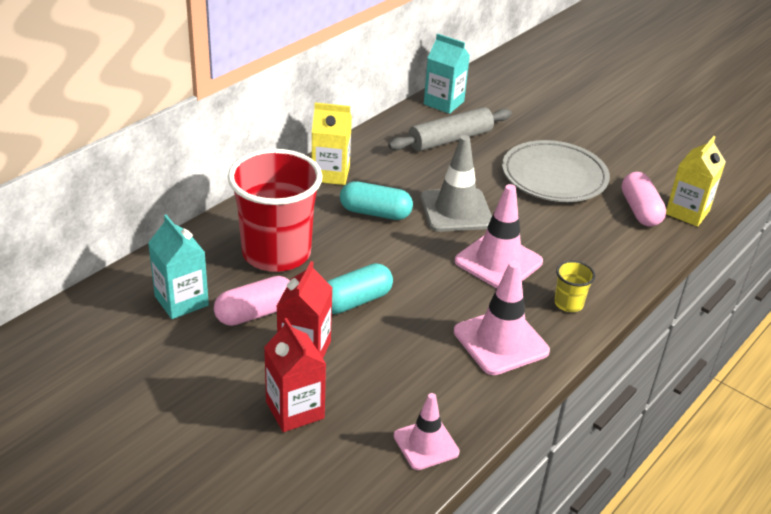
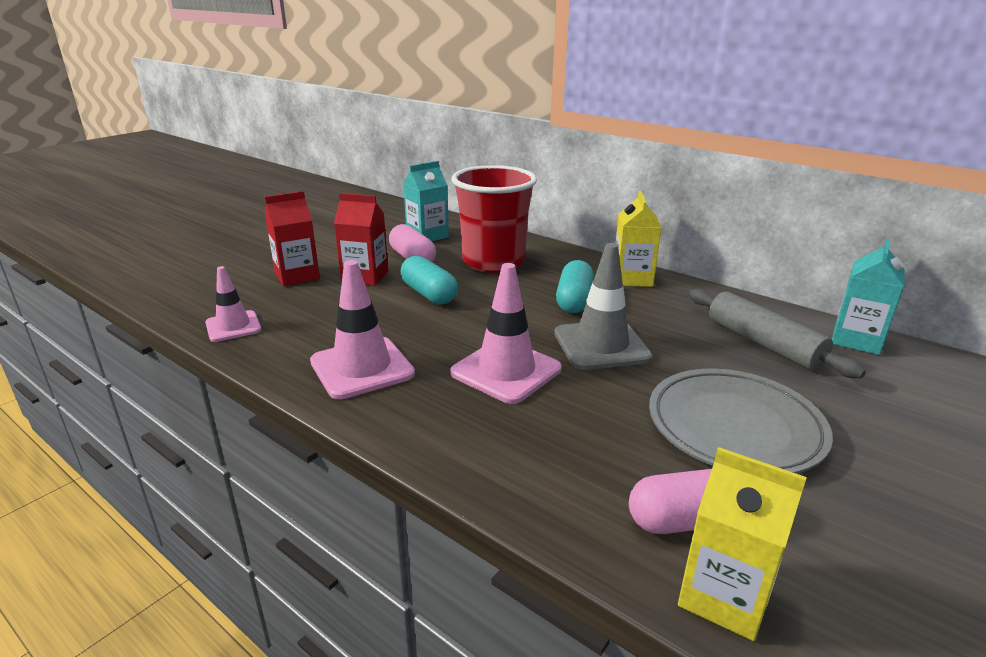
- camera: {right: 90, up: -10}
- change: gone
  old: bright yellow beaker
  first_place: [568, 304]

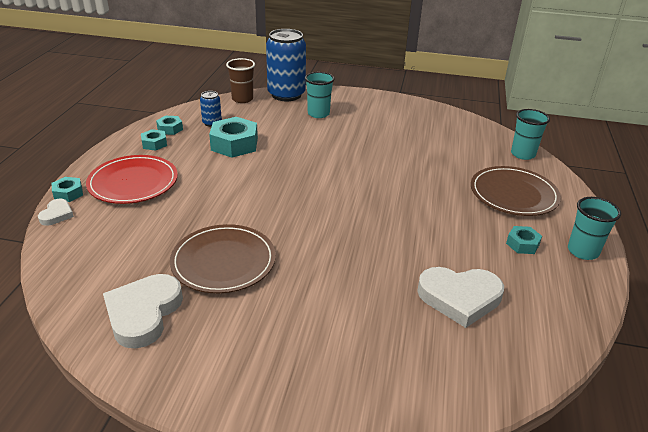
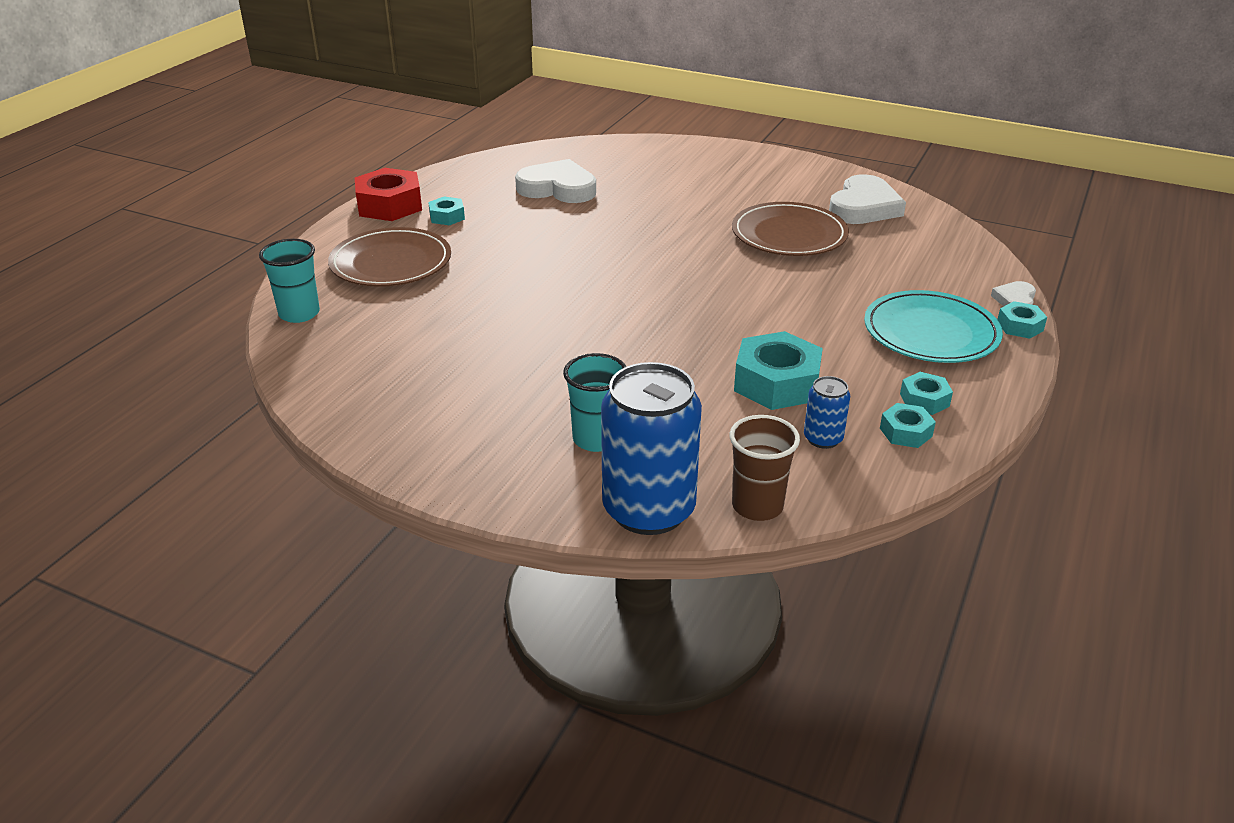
- camera: {right: -165, up: 0}
- change: swapped
  old: teal beaker
  new: crimson hex nut
  first_place: [582, 251]
  second_place: [389, 205]
- change: repainted
  old: crimson flat dish
  new: teal flat dish
  first_place: [133, 183]
  second_place: [931, 332]

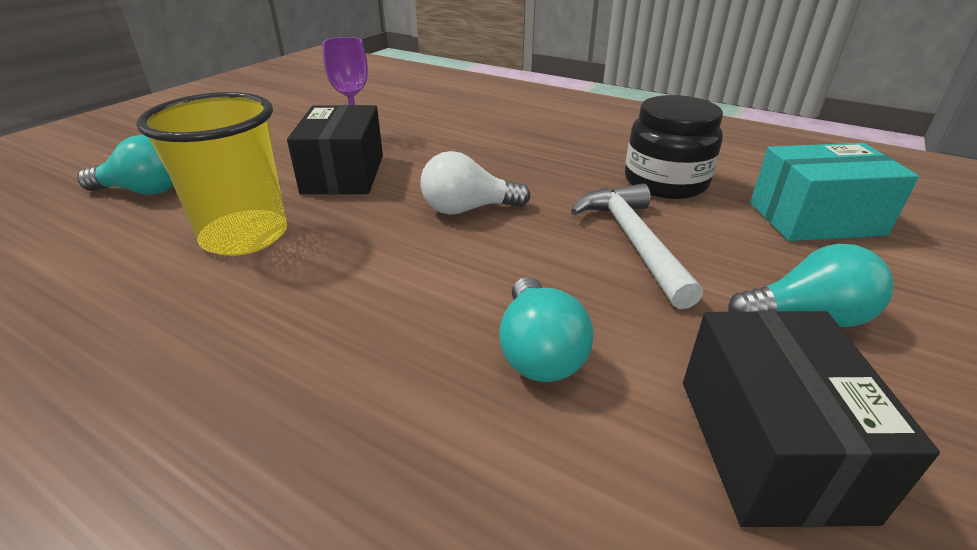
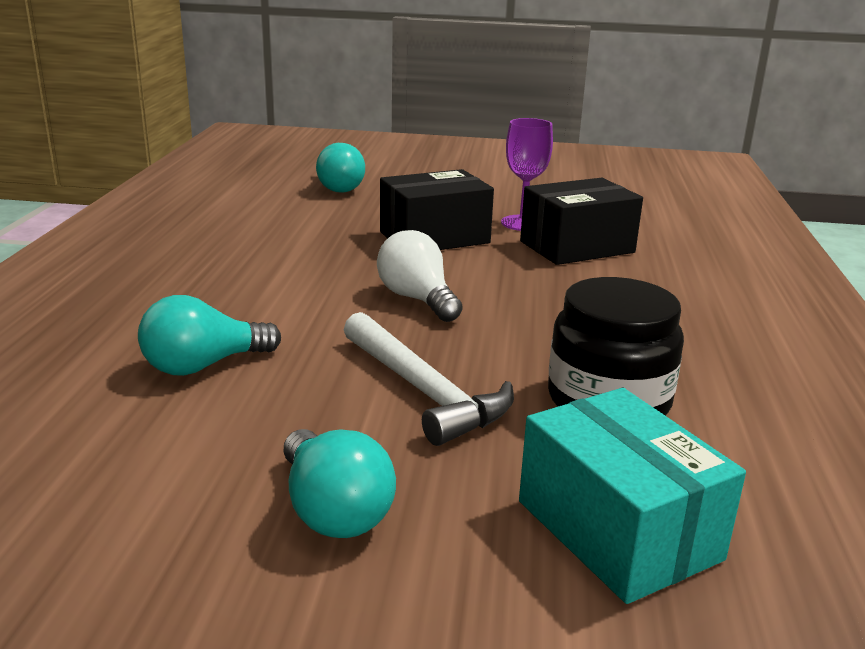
- camera: {right: 65, up: -10}
- change: rotated
  old: snow-white claw hammer
  first_place: [633, 242]
  second_place: [424, 391]
  degrees: 90
- change: shifted
  old: jet-black package
  first_place: [769, 446]
  second_place: [577, 247]
- change: gone
  old: bright yellow beaker
  first_place: [244, 236]

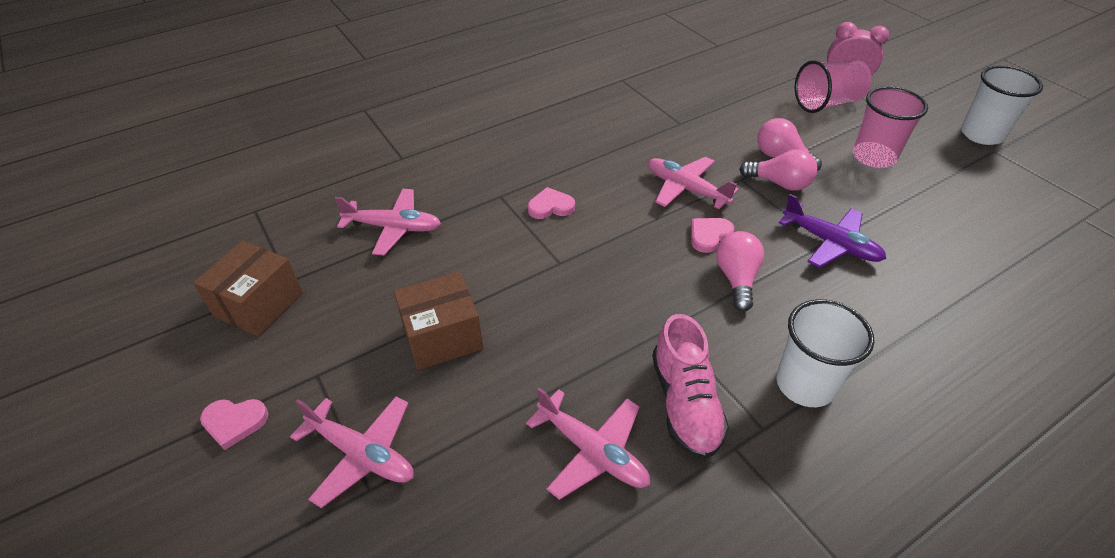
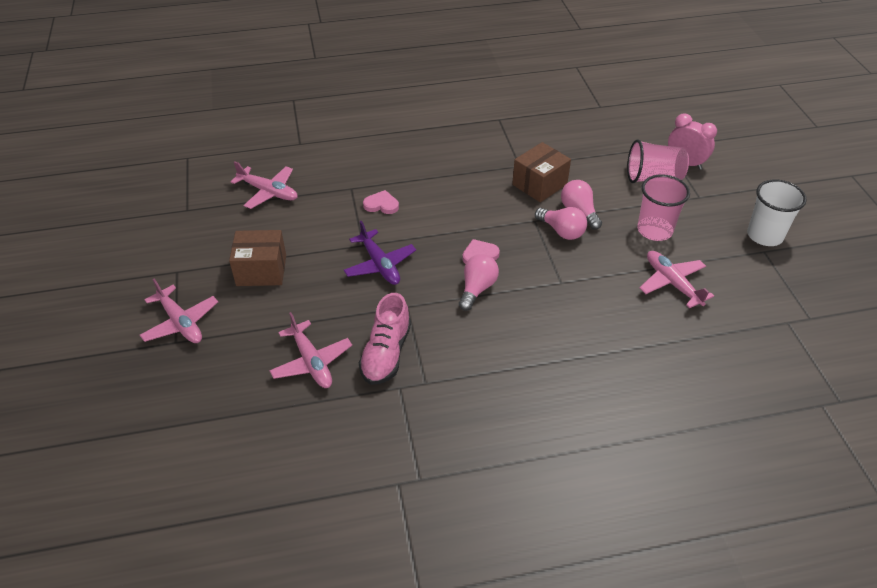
- camera: {right: 20, up: 0}
- change: shifted
  old: purple toy plane
  first_place: [831, 243]
  second_place: [380, 265]
- change: shifted
  old: dark brown package
  first_place: [259, 304]
  second_place: [539, 184]
- change: shifted
  old: rose-pink toy plane
  first_place: [686, 189]
  second_place: [672, 283]
- change: gone
  old: rose-pink love heart
  first_place: [234, 422]
- change: gone
  old: snow-white beaker
  first_place: [805, 384]

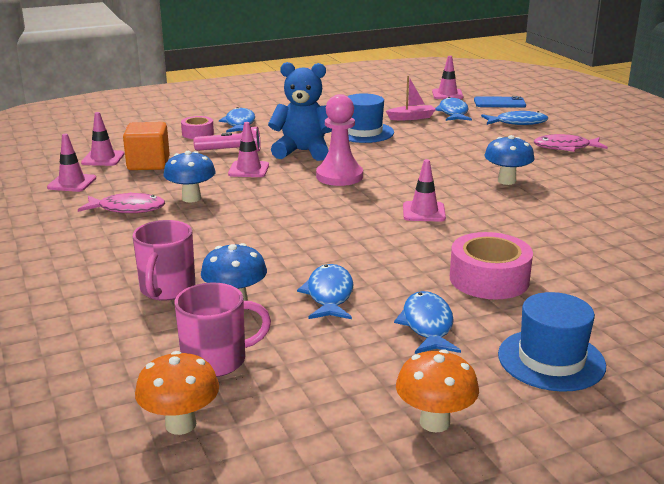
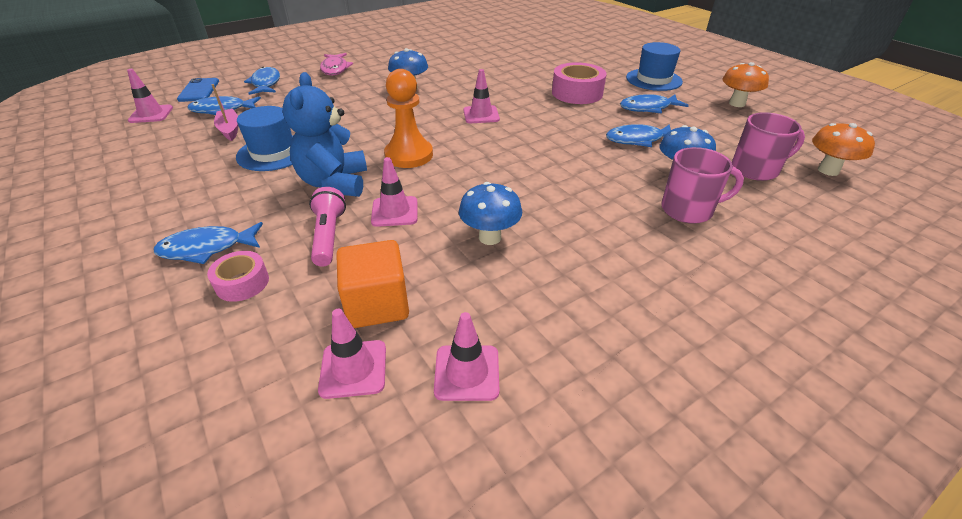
- camera: {right: -100, up: 15}
- change: repainted
  old: rose-pink pawn
  new: orange pawn
  first_place: [339, 176]
  second_place: [409, 155]
- change: rotated
  old: rose-pink mug
  first_place: [216, 360]
  second_place: [756, 169]
  degrees: 105
- change: gone
  old: rose-pink fish
  first_place: [127, 209]

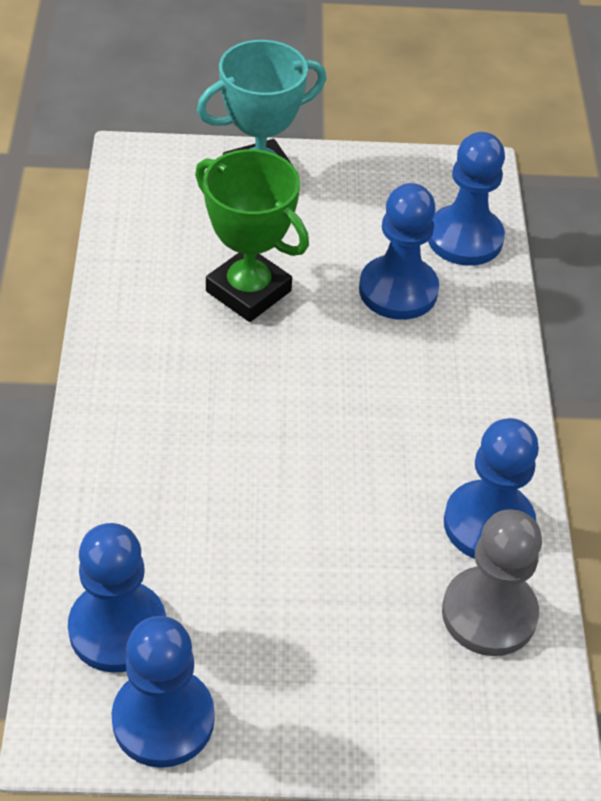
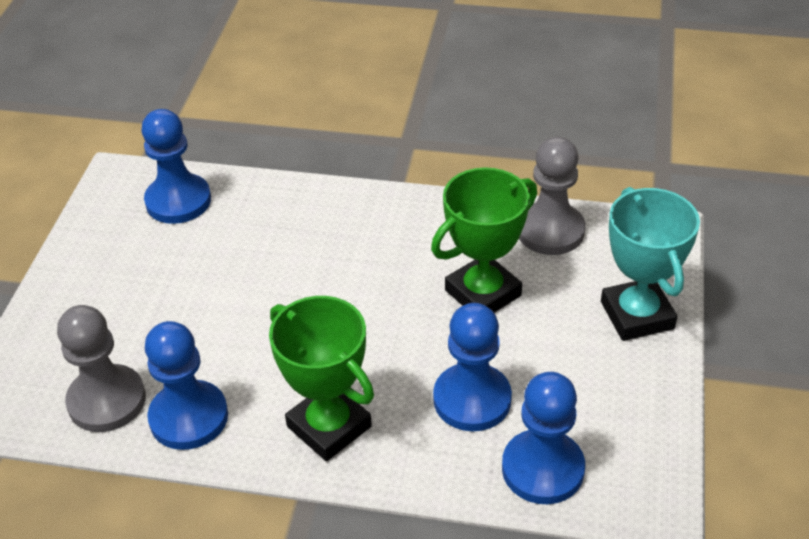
- camera: {right: 105, up: -5}
- change: new
  new: leaf-green award cup
  second_place: [329, 426]
- change: new
  new: grey pawn
  second_place: [550, 231]
- change: gone
  old: cobalt pawn
  first_place: [163, 719]

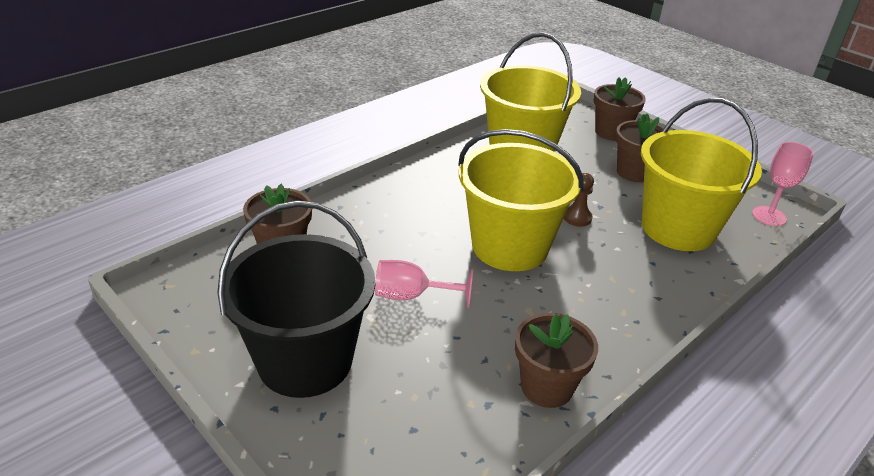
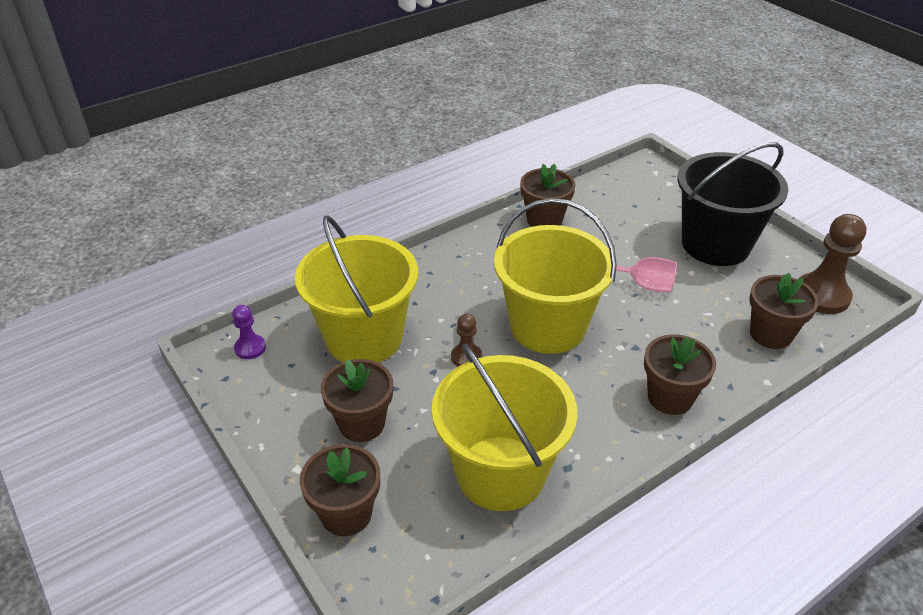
- camera: {right: -170, up: 5}
- change: swapped
  old: rose-pink chalice
  new: purple pawn
  first_place: [769, 216]
  second_place: [250, 348]
- change: new
  new: dark brown potted plant
  second_place: [670, 397]
- change: new
  new: dark brown pawn
  second_place: [821, 295]

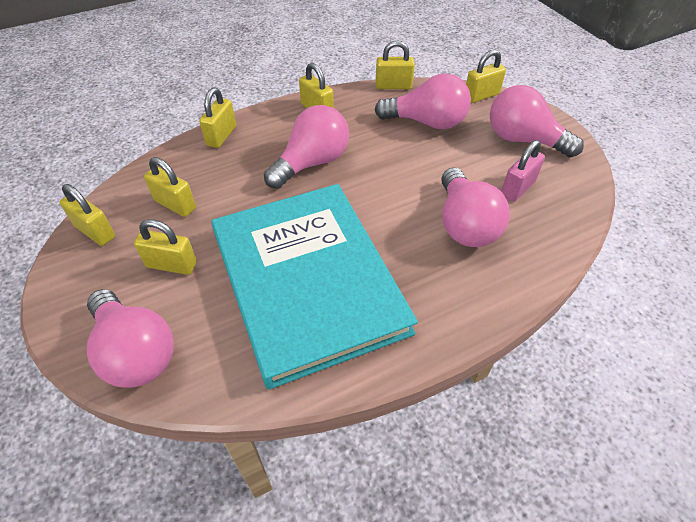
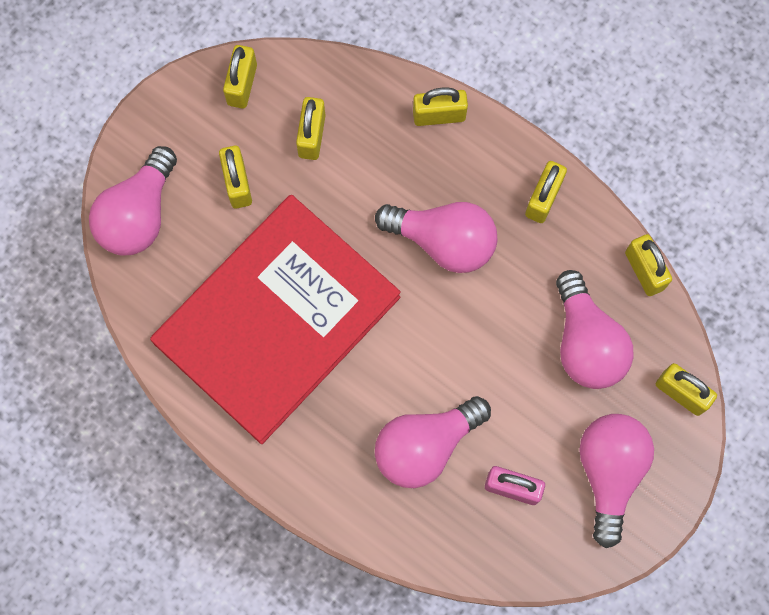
- camera: {right: 65, up: 25}
- change: repainted
  old: teal hardcover
  new: crimson hardcover
  first_place: [308, 281]
  second_place: [277, 320]

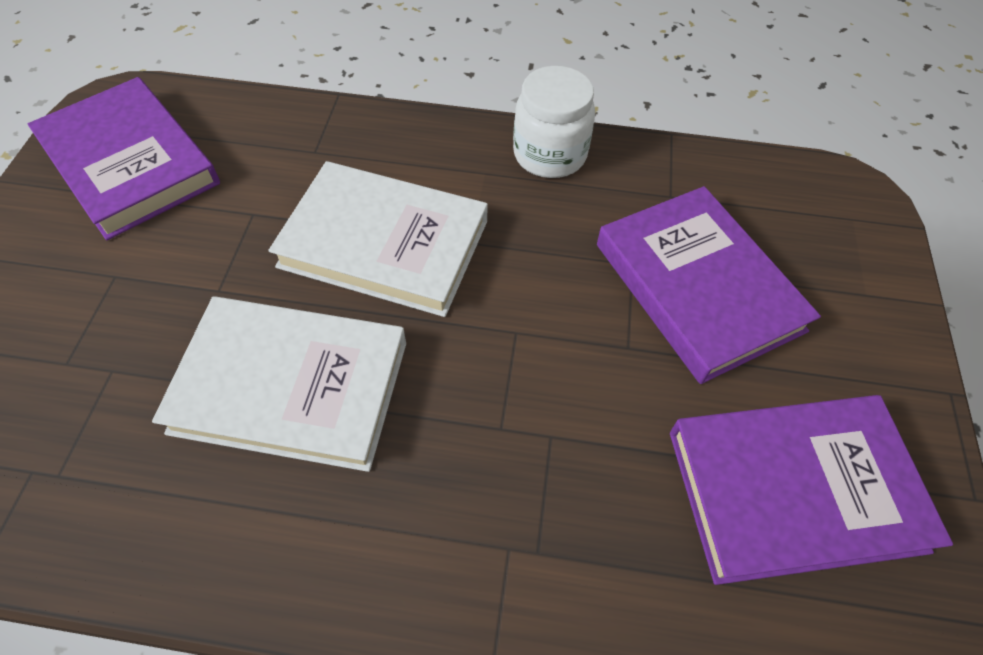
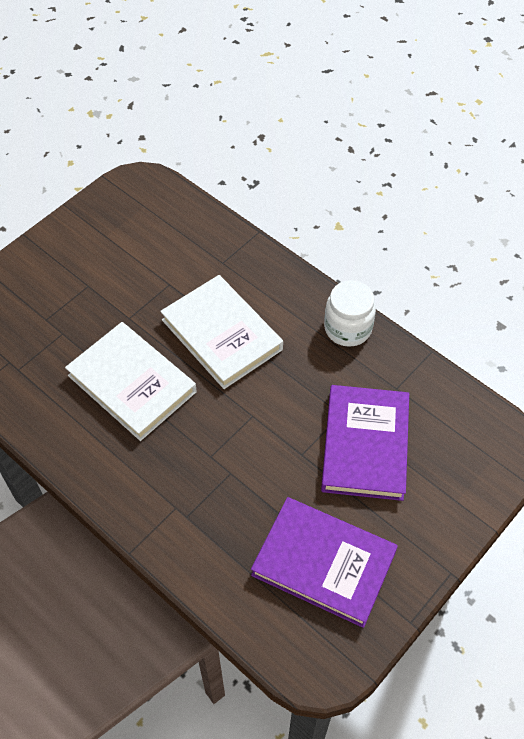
- camera: {right: 35, up: 0}
- change: gone
  old: purple hardcover
  first_place: [129, 163]

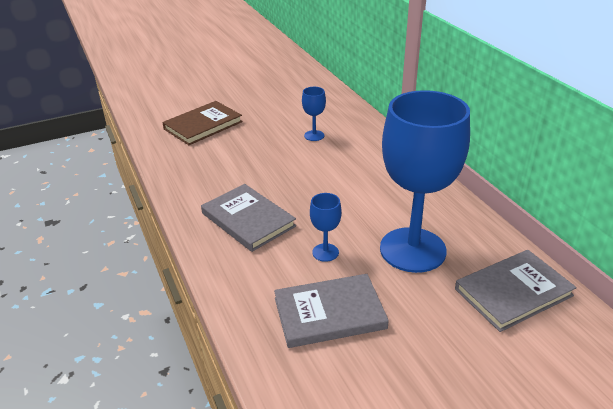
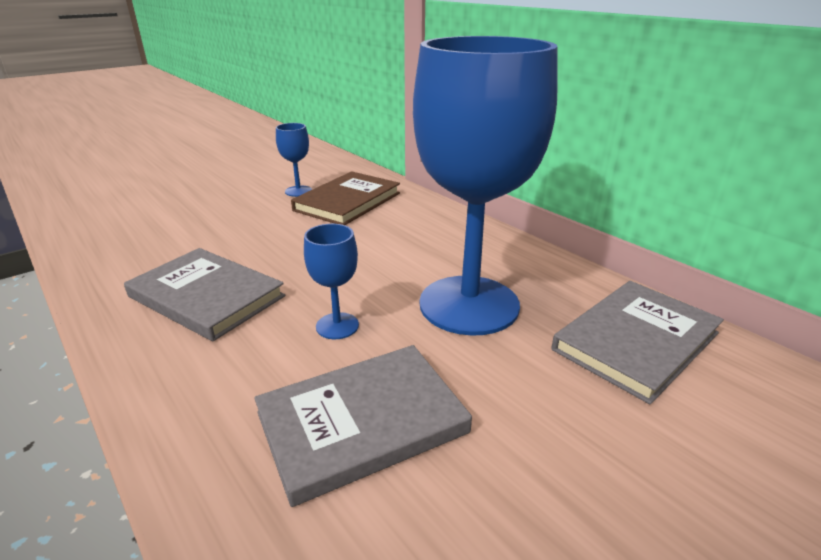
- camera: {right: -15, up: -5}
- change: shifted
  old: dark brown hardcover
  first_place: [203, 125]
  second_place: [347, 202]

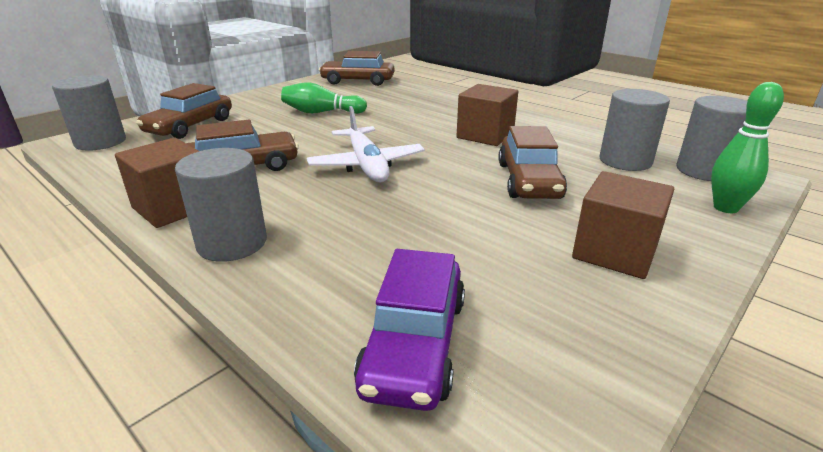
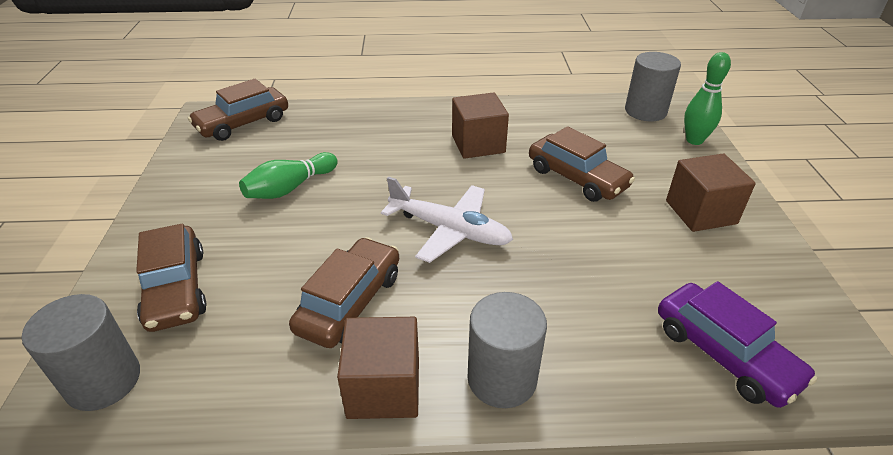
- camera: {right: -45, up: 10}
- change: gone
  old: grey solid cylinder
  first_place: [625, 161]

